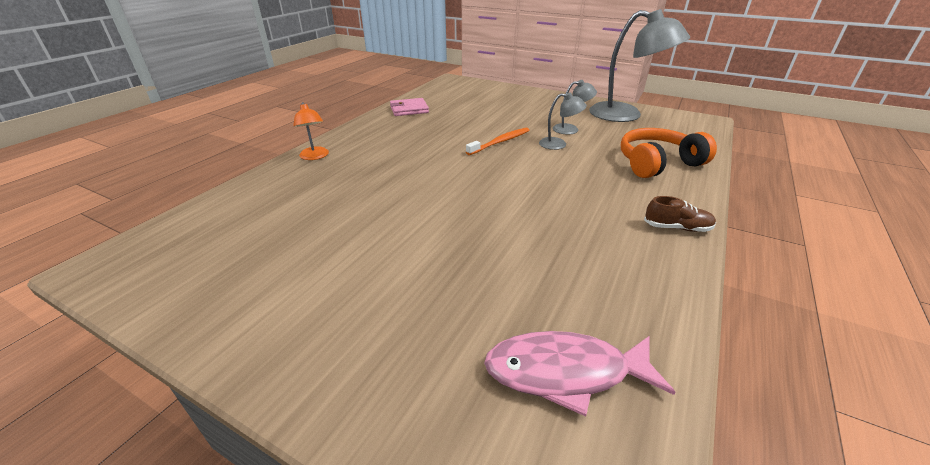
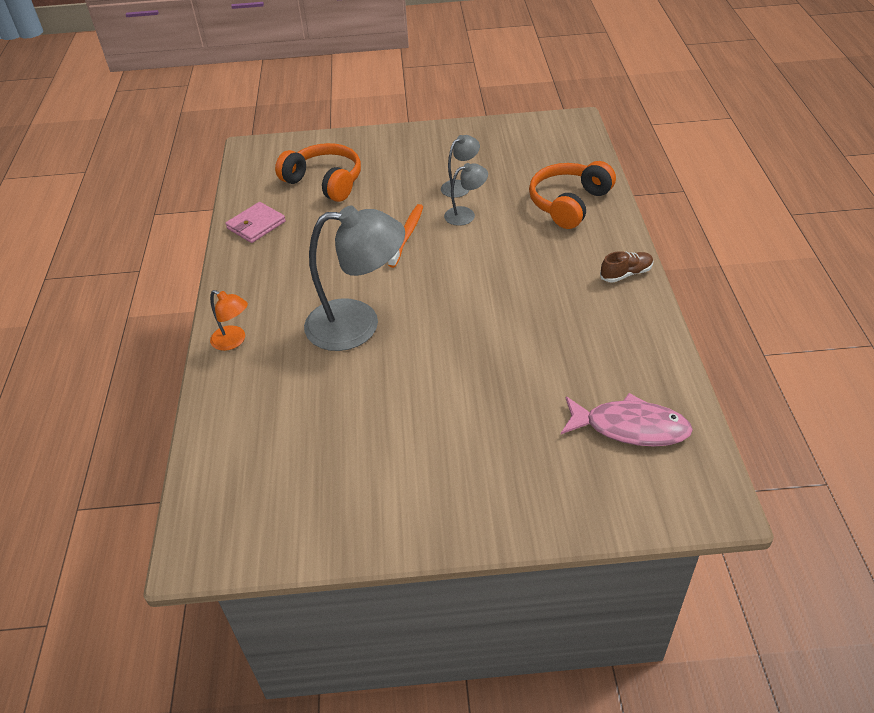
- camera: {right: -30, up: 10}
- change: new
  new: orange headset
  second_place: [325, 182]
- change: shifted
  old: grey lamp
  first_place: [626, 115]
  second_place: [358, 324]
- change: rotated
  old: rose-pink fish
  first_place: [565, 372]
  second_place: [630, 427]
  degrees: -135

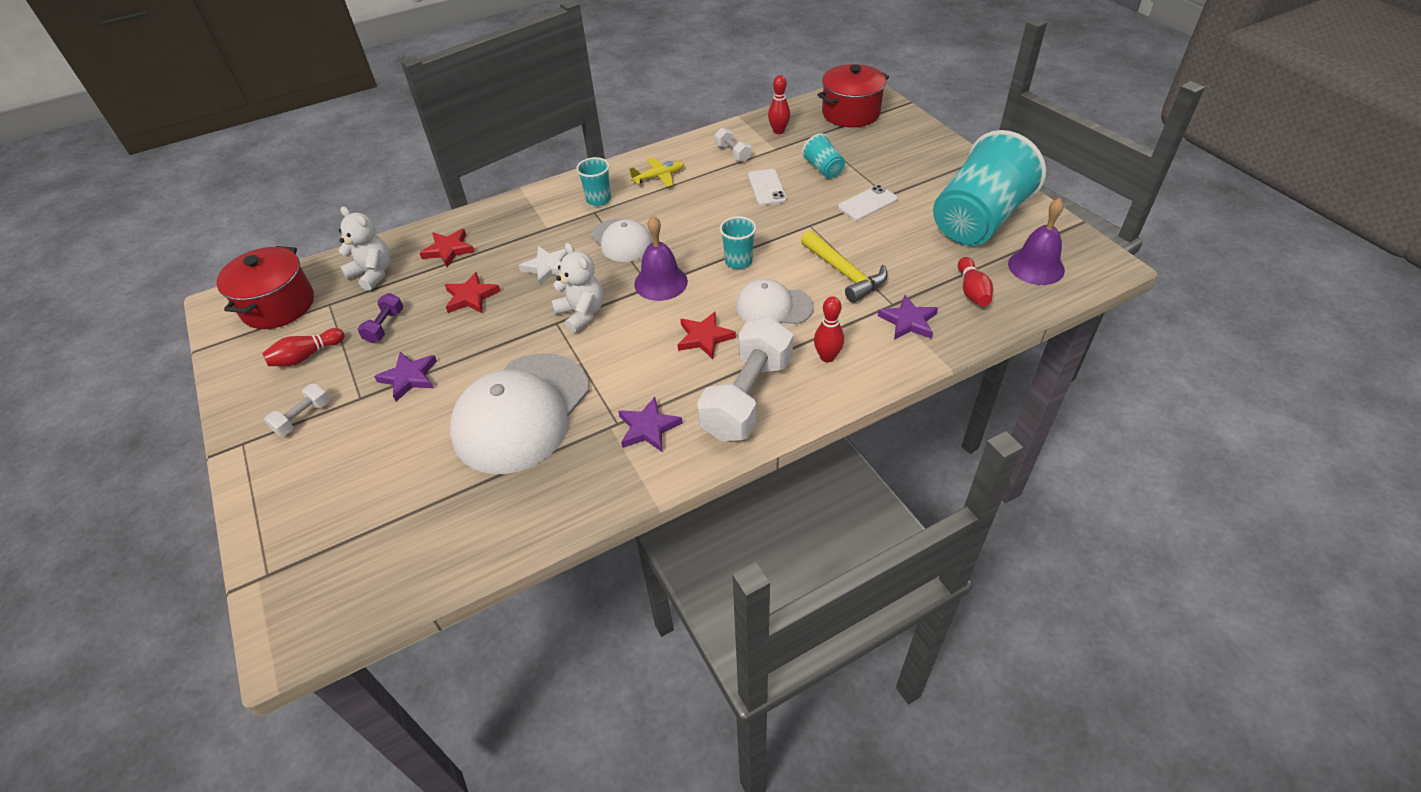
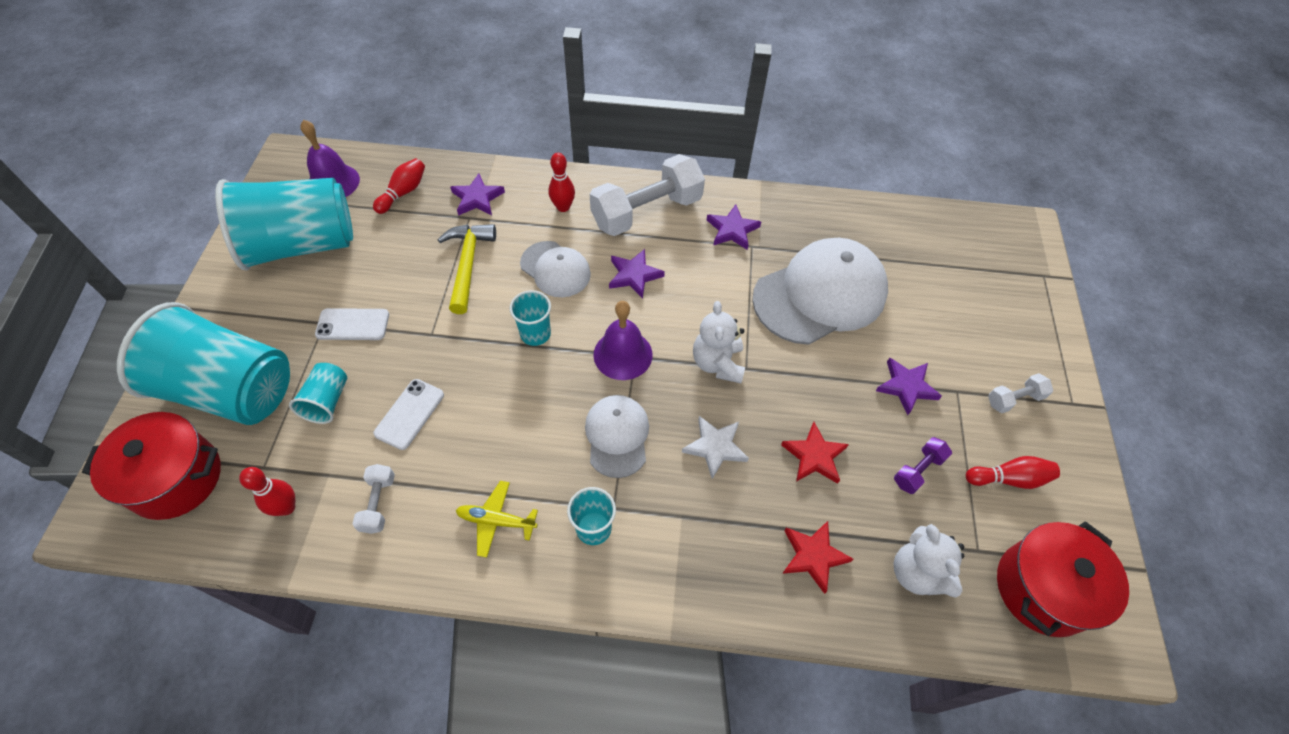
- camera: {right: -150, up: 10}
- change: new
  new: teal beaker
  second_place: [231, 389]
- change: repainted
  old: crimson star shape
  new: purple star shape
  first_place: [704, 337]
  second_place: [634, 275]

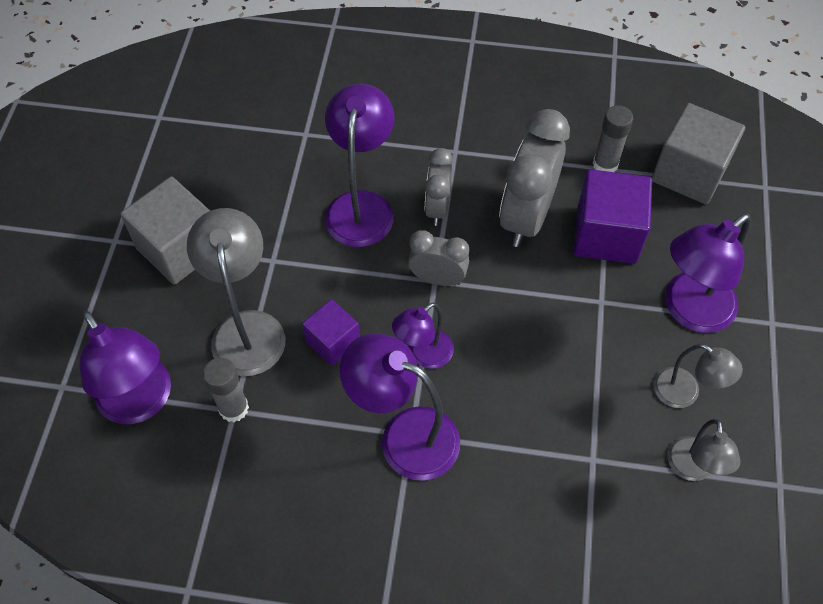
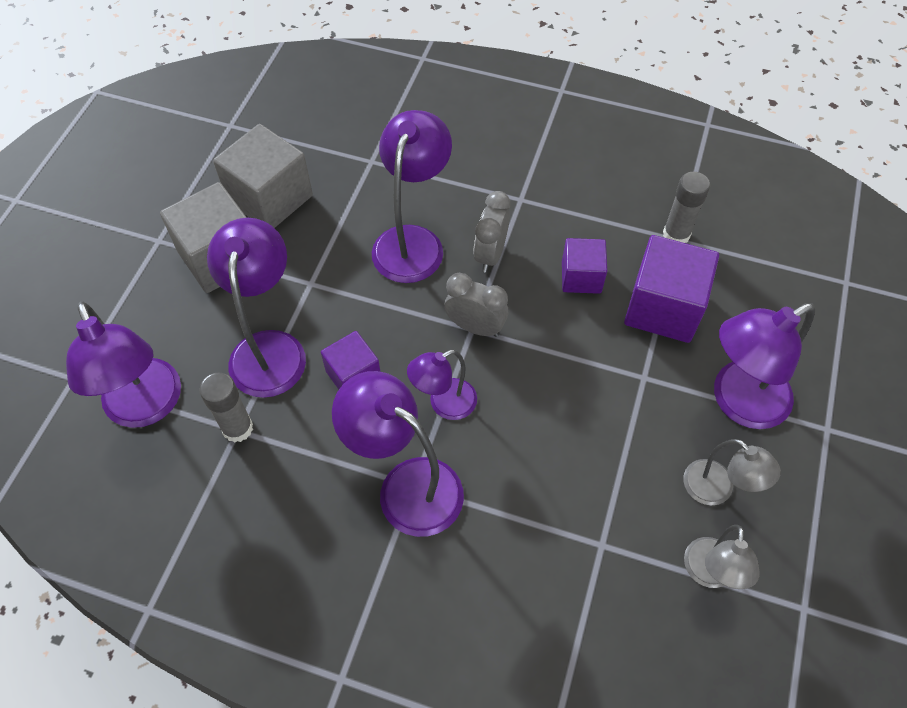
- camera: {right: 10, up: 0}
- change: repainted
  old: grey lamp
  new: purple lamp
  first_place: [247, 328]
  second_place: [269, 348]
- change: shifted
  old: grey cube
  first_place: [689, 173]
  second_place: [270, 198]
- change: swapped
  old: grey bedside clock
  new: purple cube
  first_place: [526, 217]
  second_place: [581, 277]

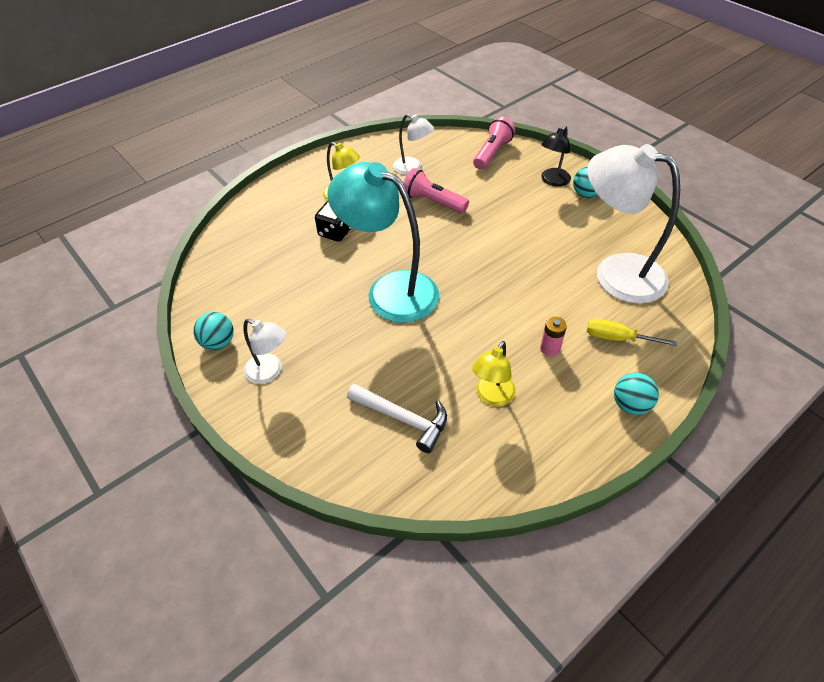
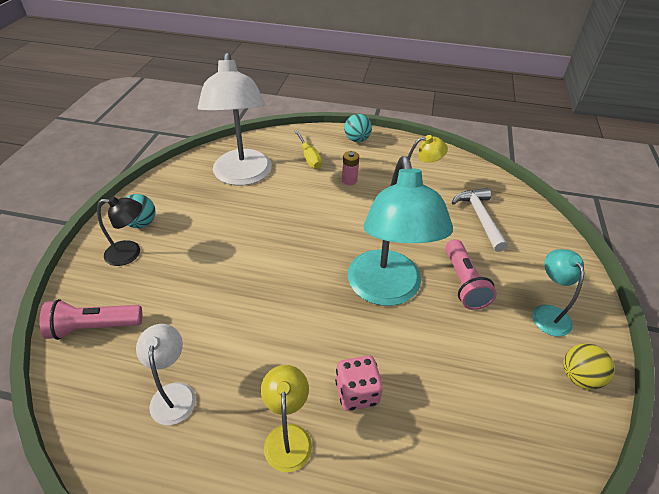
- camera: {right: -130, up: -5}
- change: repainted
  old: jet-black dice
  new: rose-pink dice
  first_place: [335, 232]
  second_place: [357, 392]
- change: shifted
  old: rose-pink torch
  first_place: [433, 202]
  second_place: [463, 283]
- change: repainted
  old: snow-white lamp
  new: teal lamp
  first_place: [270, 372]
  second_place: [547, 313]
- change: repainted
  old: teal play ball
  new: bright yellow play ball
  first_place: [218, 343]
  second_place: [579, 377]

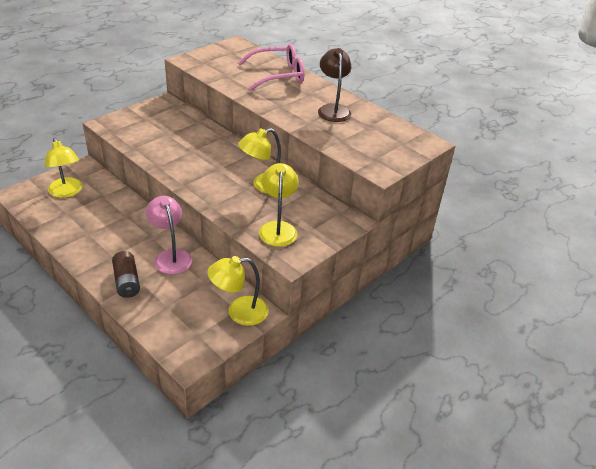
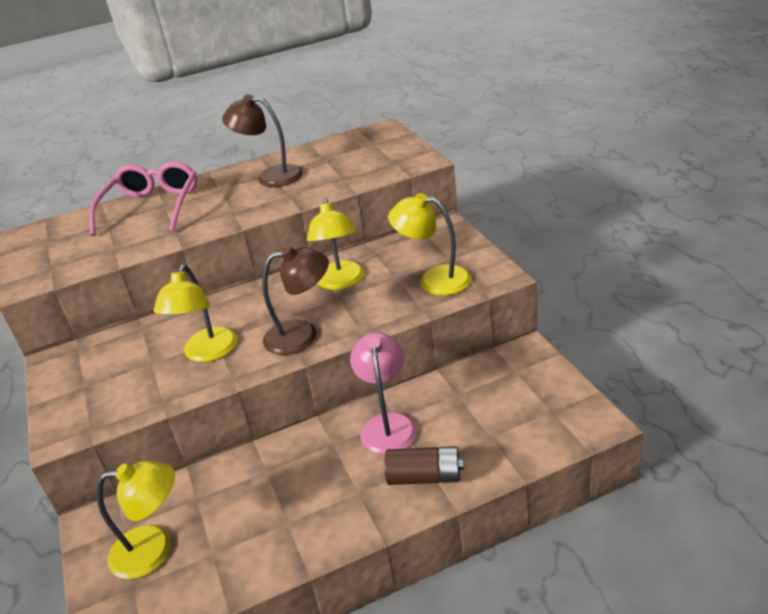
- camera: {right: -60, up: -5}
- change: shifted
  old: bright yellow lamp
  first_place: [239, 312]
  second_place: [207, 353]
- change: new
  new: dark brown lamp
  second_place: [302, 335]
- change: rotated
  old: rose-pink lamp
  first_place: [171, 256]
  second_place: [387, 424]
  degrees: 90

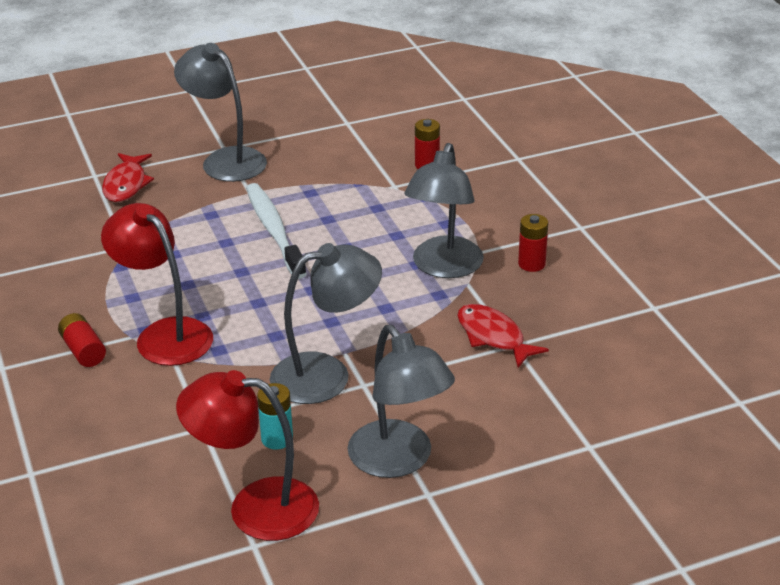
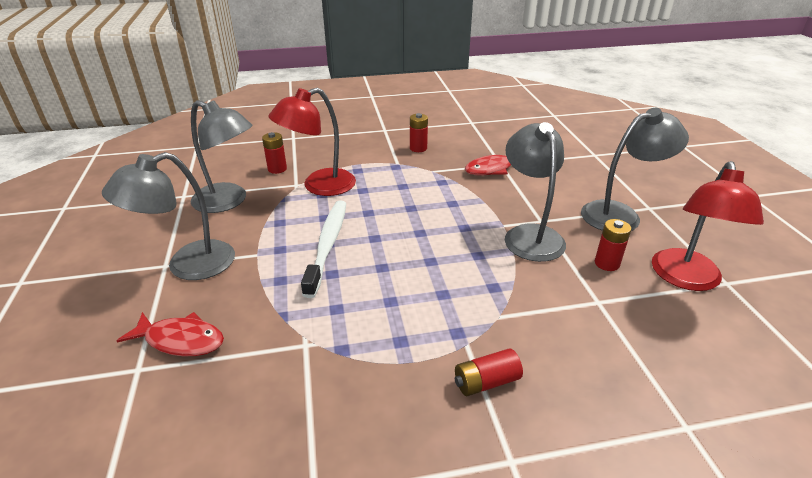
- camera: {right: -80, up: 0}
- change: shifted
  old: grey lamp
  first_place: [444, 267]
  second_place: [228, 201]
- change: shifted
  old: crimson lamp
  first_place: [164, 334]
  second_place: [319, 186]
- change: rotated
  old: snow-white tooth brush
  first_place: [274, 230]
  second_place: [327, 245]
  degrees: 105
- change: repainted
  old: teal power cell
  new: crimson power cell
  first_place: [277, 439]
  second_place: [607, 263]

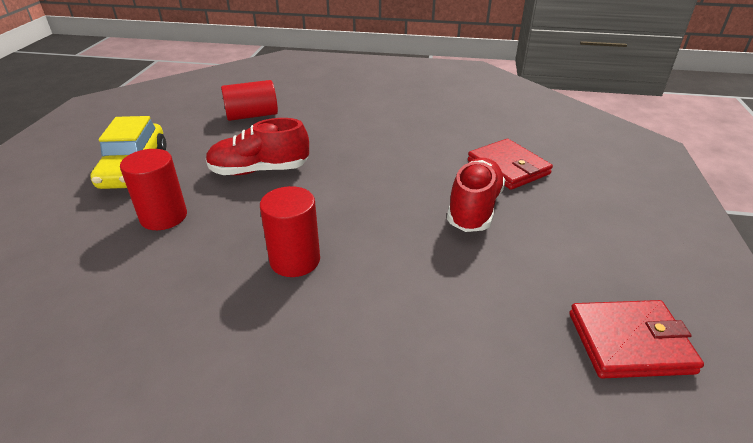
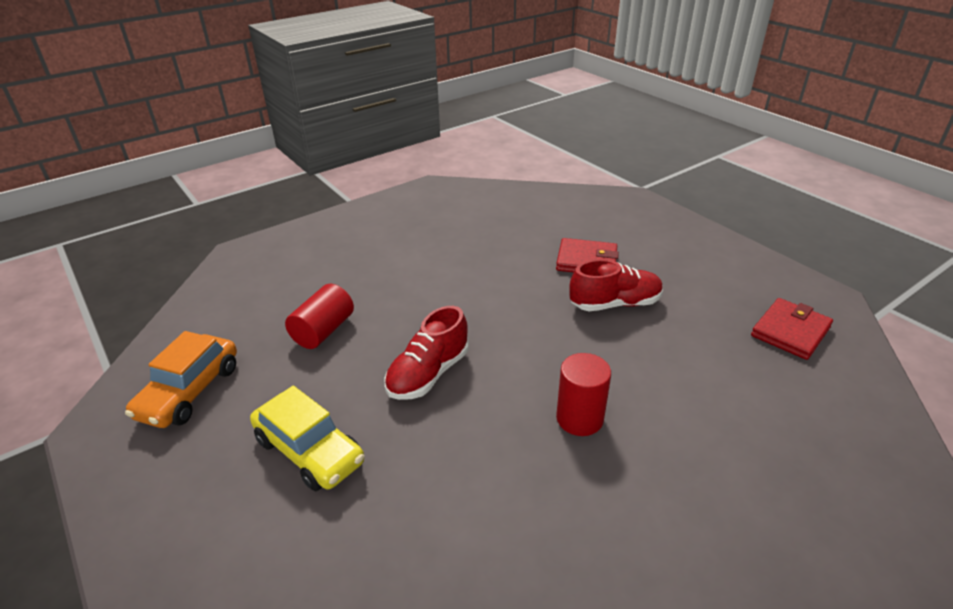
- camera: {right: -45, up: 0}
- change: new
  new: orange toy car
  second_place: [190, 391]
- change: rotated
  old: crimson lace-up shoe
  first_place: [474, 208]
  second_place: [615, 304]
  degrees: 105
- change: gone
  old: crimson solid cylinder
  first_place: [164, 217]

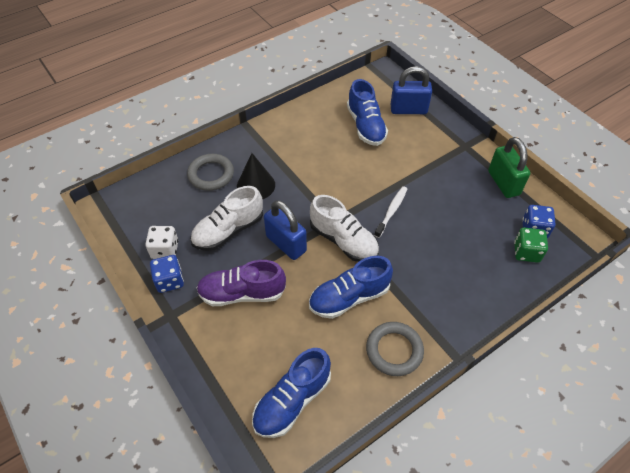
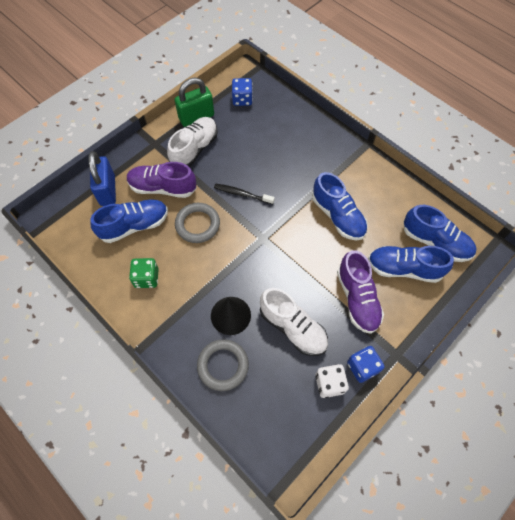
- camera: {right: -100, up: 10}
- change: new
  new: purple lace-up shoe
  second_place: [162, 188]
- change: shifted
  old: leaf-green dice
  first_place: [526, 252]
  second_place: [146, 278]
- change: shifted
  old: snow-white lace-up shoe
  first_place: [343, 241]
  second_place: [194, 149]
- change: shifted
  old: grey torus
  first_place: [394, 350]
  second_place: [197, 224]
- change: repainted
  old: snow-white tooth brush
  new: jet-black tooth brush
  first_place: [391, 211]
  second_place: [242, 194]
- change: new
  new: cobalt lace-up shoe
  second_place: [404, 269]
- change: gone
  old: cobalt padlock
  first_place: [286, 244]

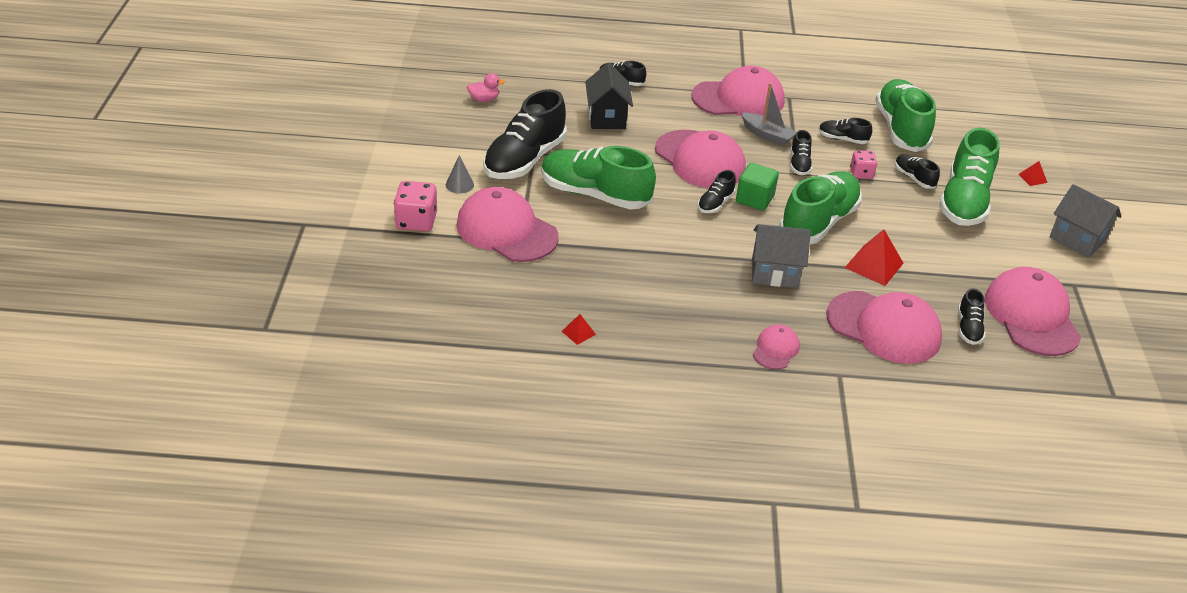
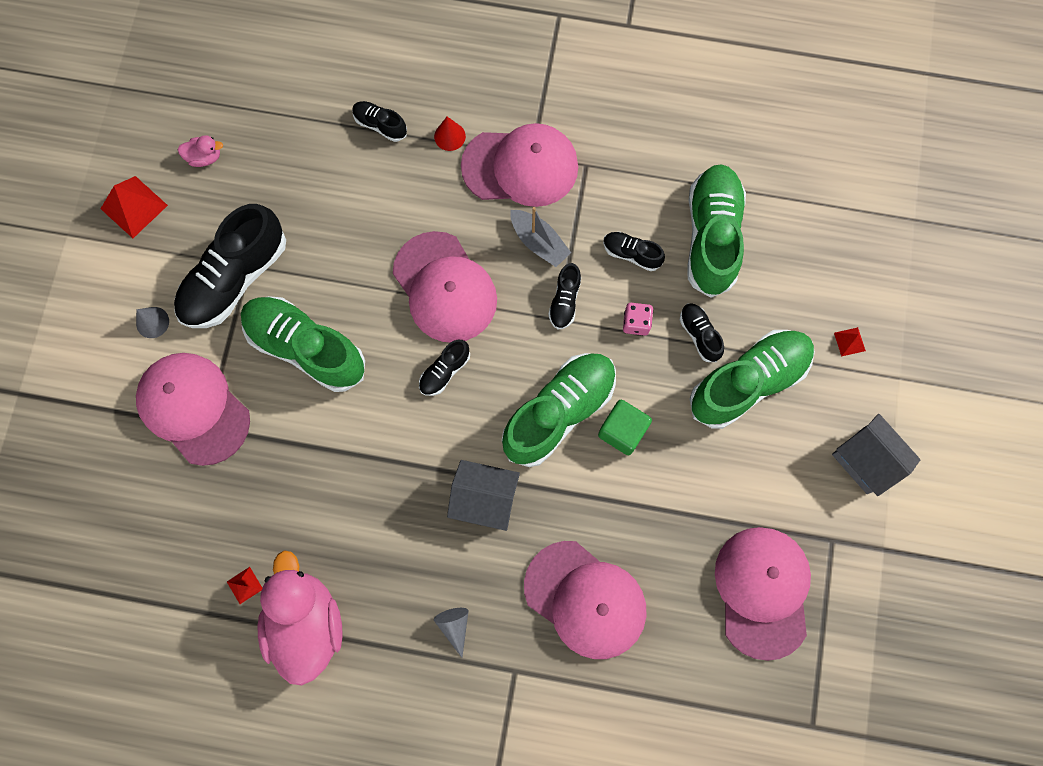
- camera: {right: 10, up: 35}
- change: shifted
  old: crimson pyramid shape
  first_place: [874, 265]
  second_place: [134, 207]
- change: new
  new: rose-pink duck
  second_place: [306, 623]
- change: new
  new: crimson solid cone
  second_place: [449, 136]
- change: swapped
  old: rose-pink cap
  new: grey solid cone
  first_place: [775, 349]
  second_place: [454, 626]
- change: shifted
  old: leaf-green cube
  first_place: [754, 199]
  second_place: [622, 431]
- change: rotated
  old: leaf-green lace-up shoe
  first_place: [964, 201]
  second_place: [748, 382]
  degrees: -150
- change: gone
  old: rose-pink dice
  first_place: [416, 221]
- change: gone
  old: jet-black cottage
  first_place: [607, 118]
- change: gone
  old: jet-black lace-up shoe
  first_place: [968, 328]

